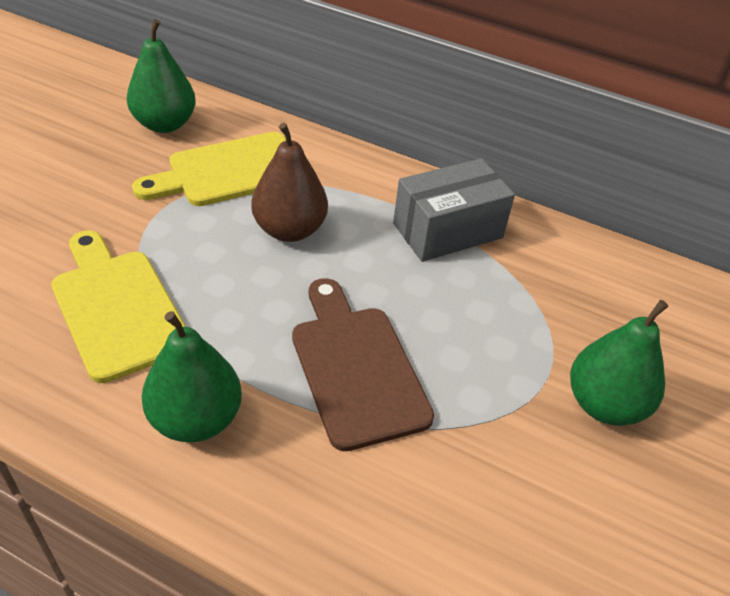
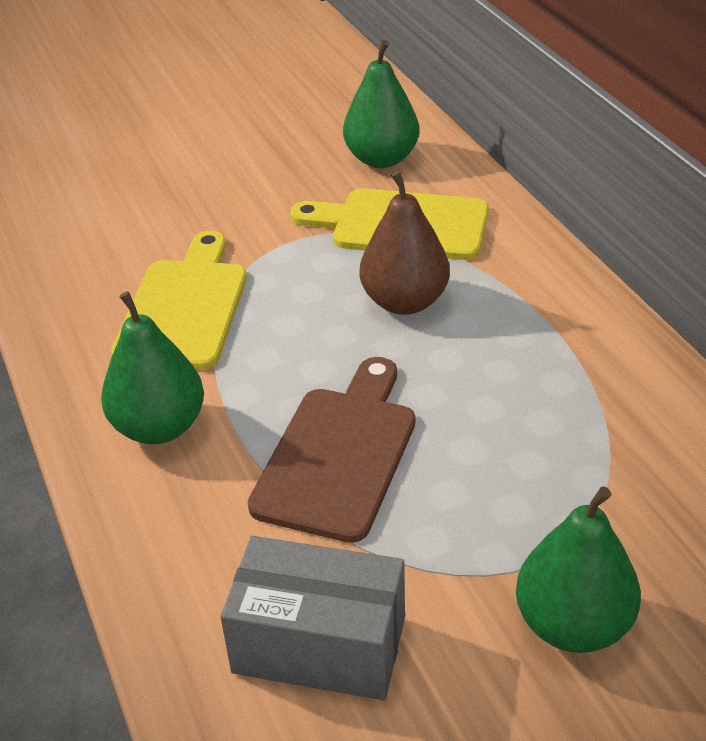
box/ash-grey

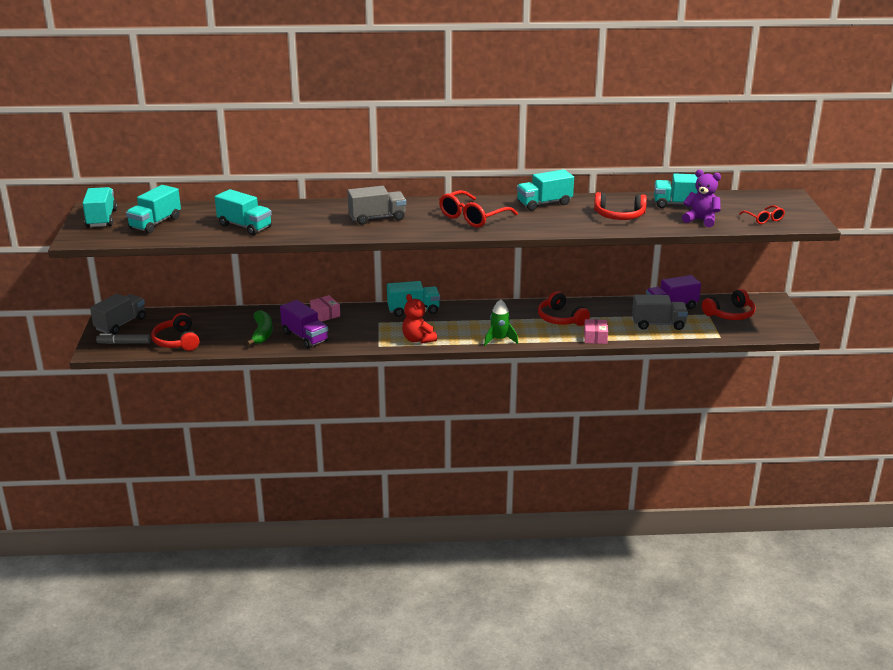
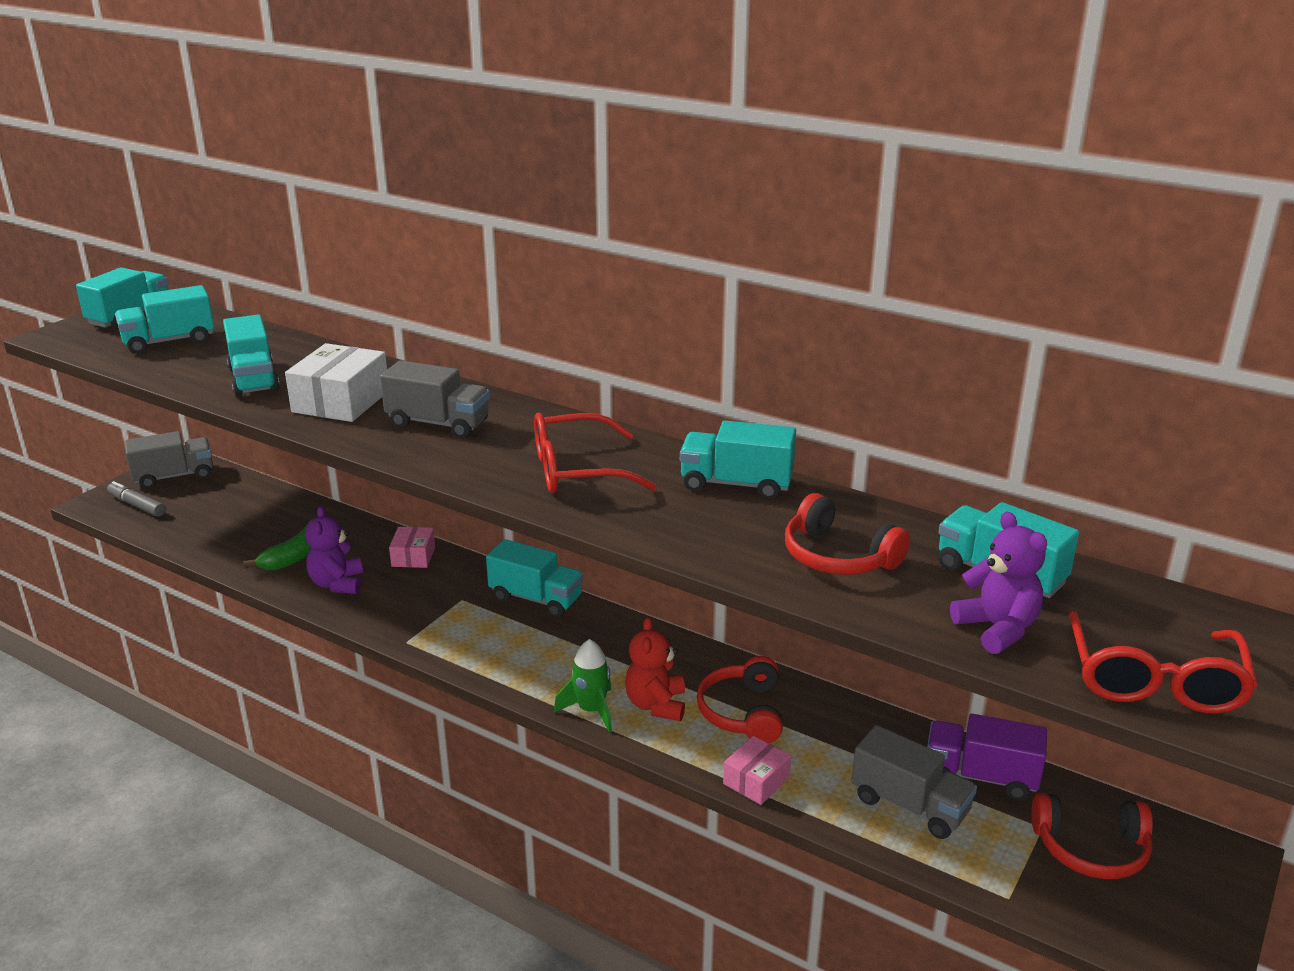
over-ear headphones/crimson (no. 1 from left in the first image)
stuffed bear/violet (no. 1 from left)
stuffed bear/crimson
spectacles/crimson (no. 2 from left)
box/snow-white

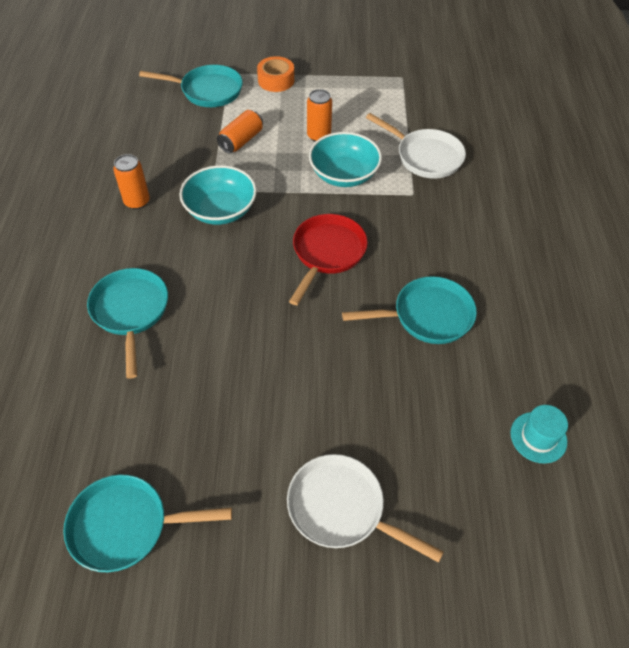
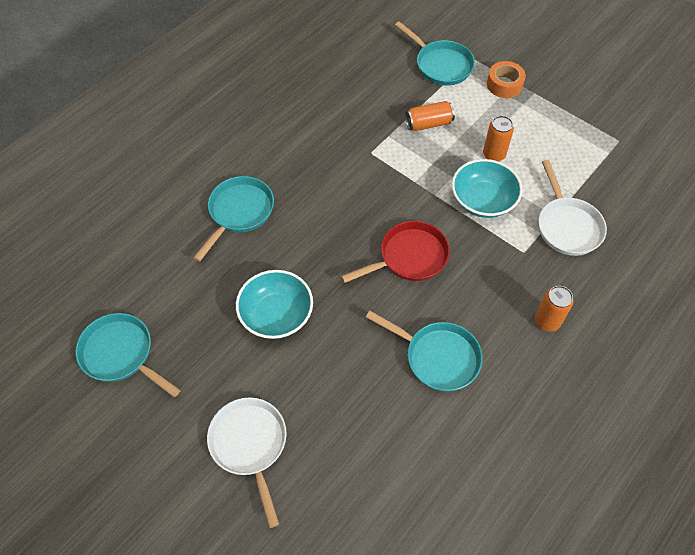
tin/bright orange (no. 3 from left)
bowl/teal (no. 1 from left)
hat/teal

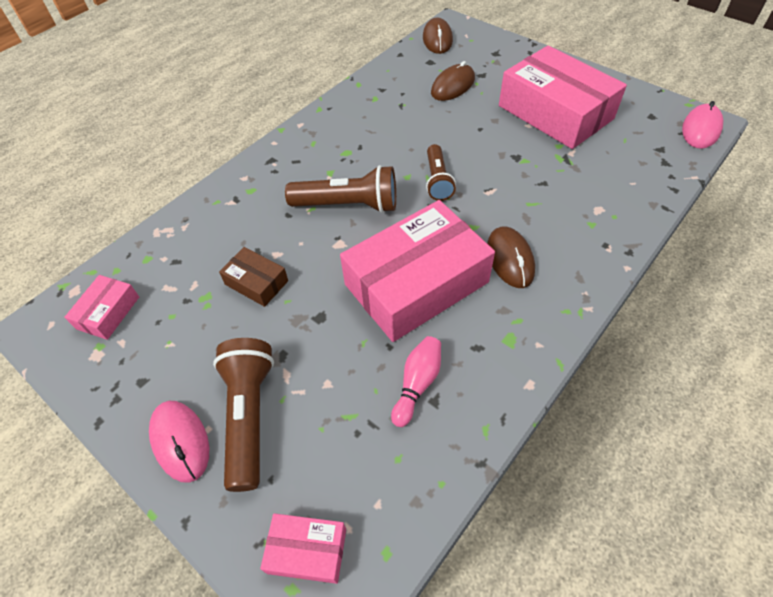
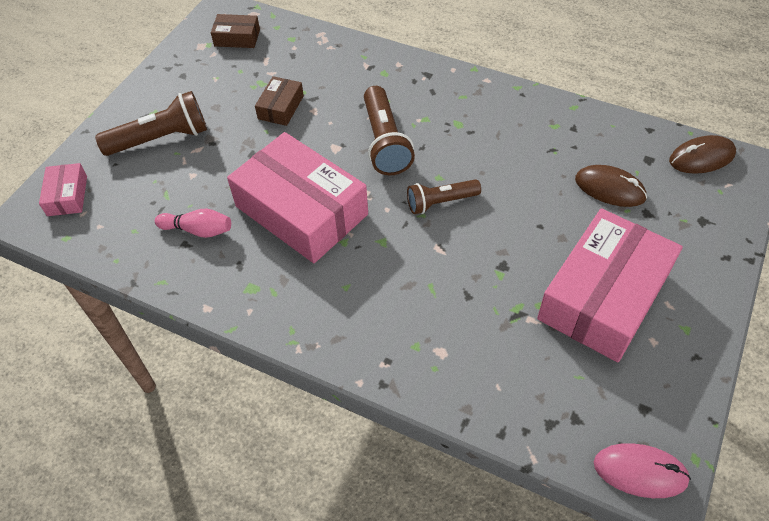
box/dark brown (no. 1 from left)
mouse/rosy (no. 1 from left in the first image)
mouse/dark brown (no. 3 from left in the first image)

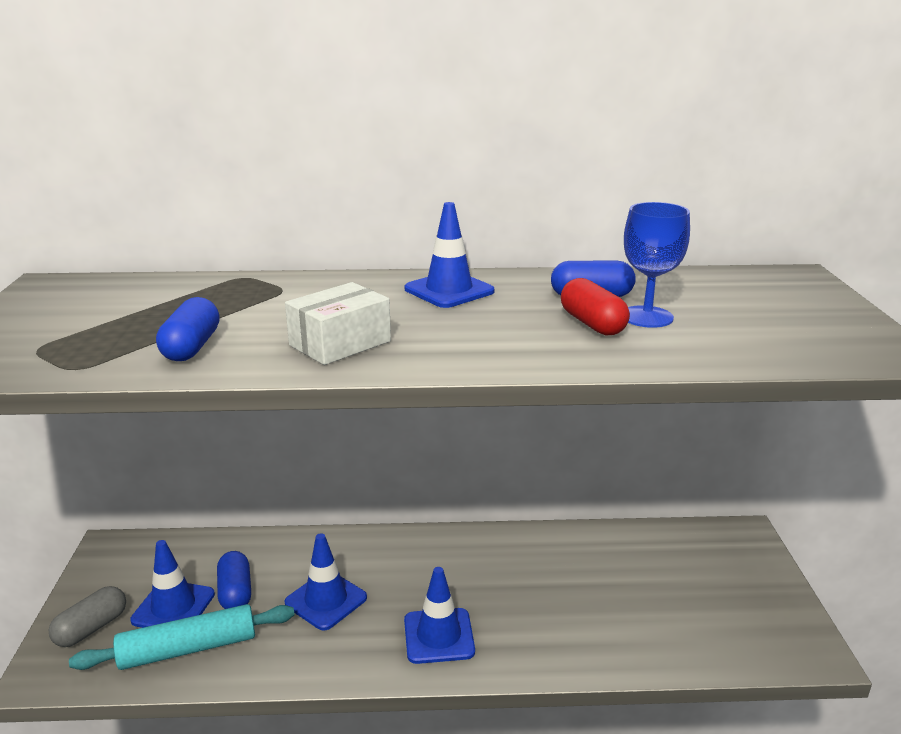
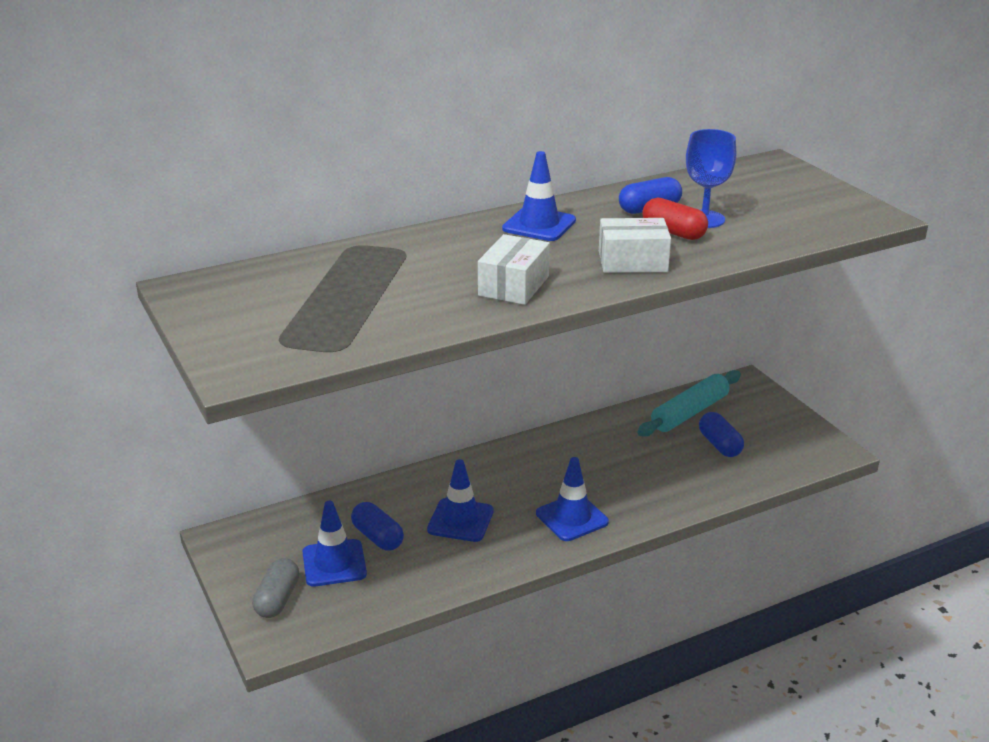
rolling pin/teal
capsule/royal blue (no. 3 from left)
box/snow-white (no. 2 from left)

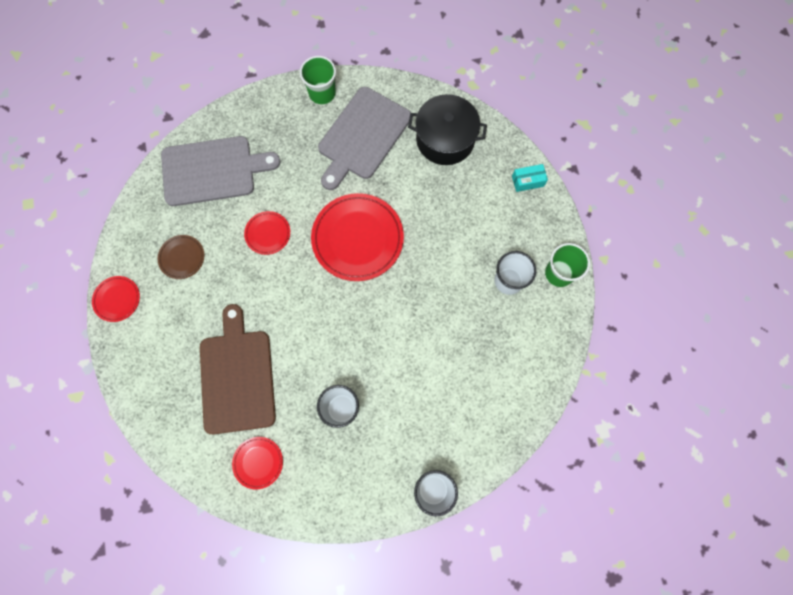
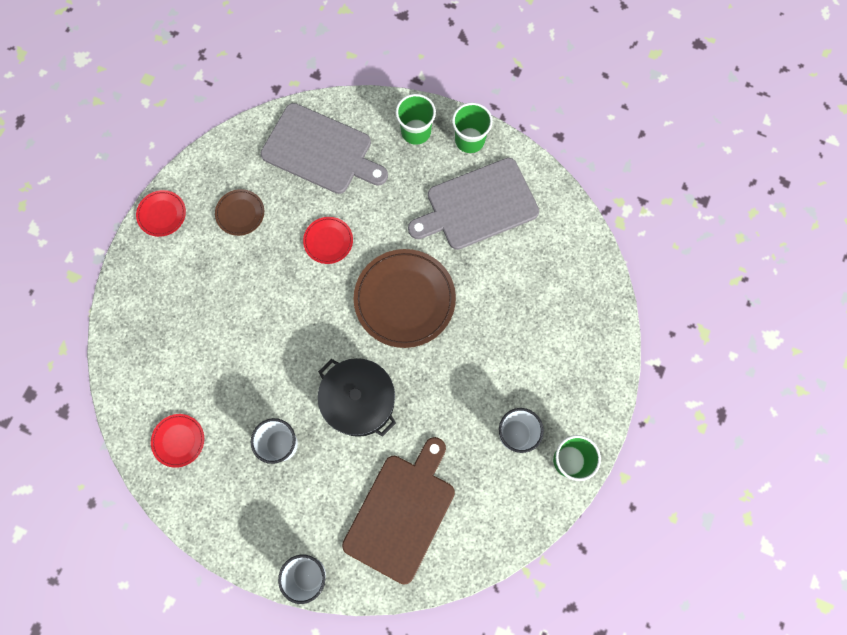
cutting board/dark brown
dinner plate/dark brown (no. 2 from left)
stockpot/ebony
box/teal
cup/emerald (no. 1 from left)

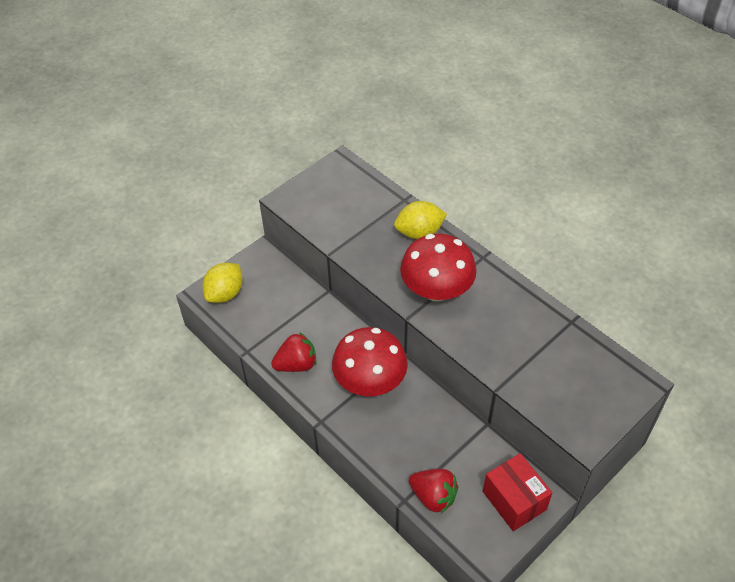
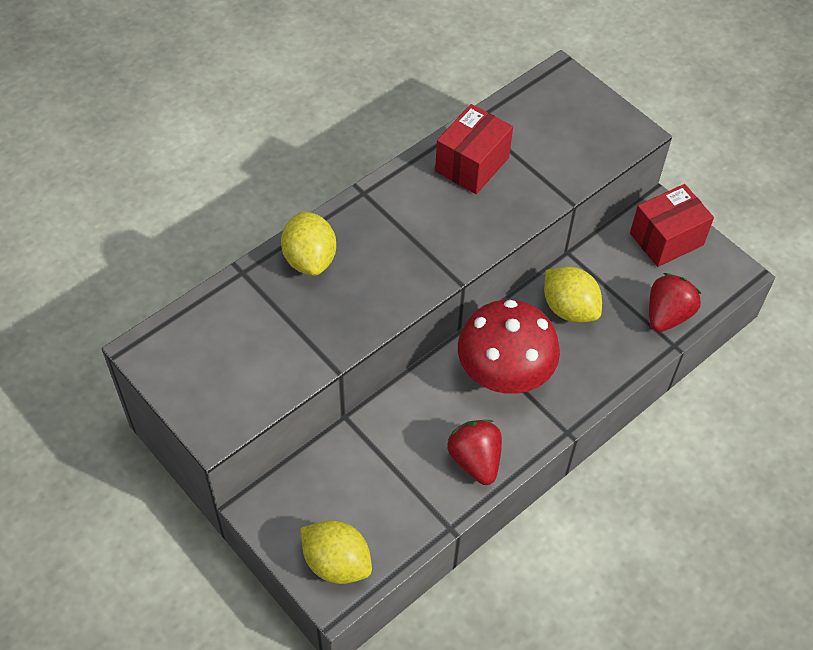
mushroom/crimson (no. 2 from left in the first image)
box/crimson (no. 1 from left)
toy lemon/bright yellow (no. 3 from left)

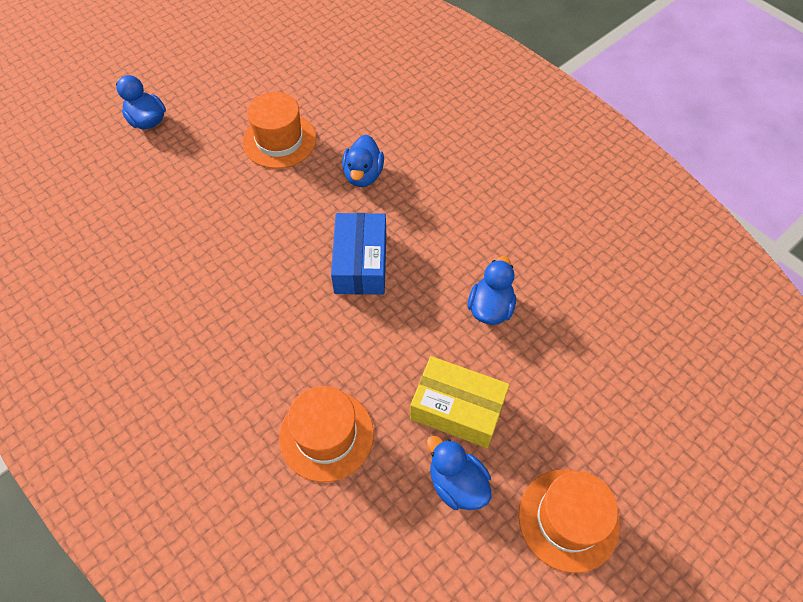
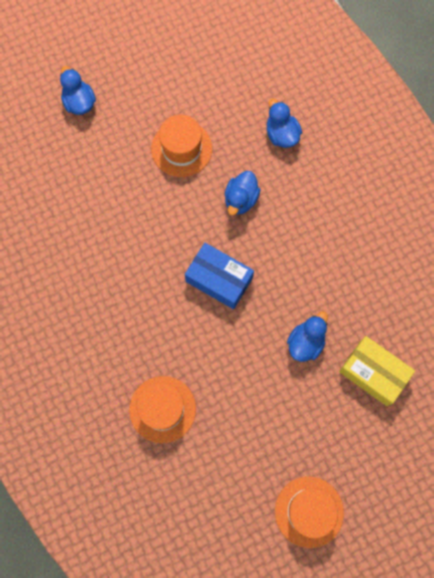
box/royal blue
box/bright yellow
duck/royal blue (no. 3 from left)

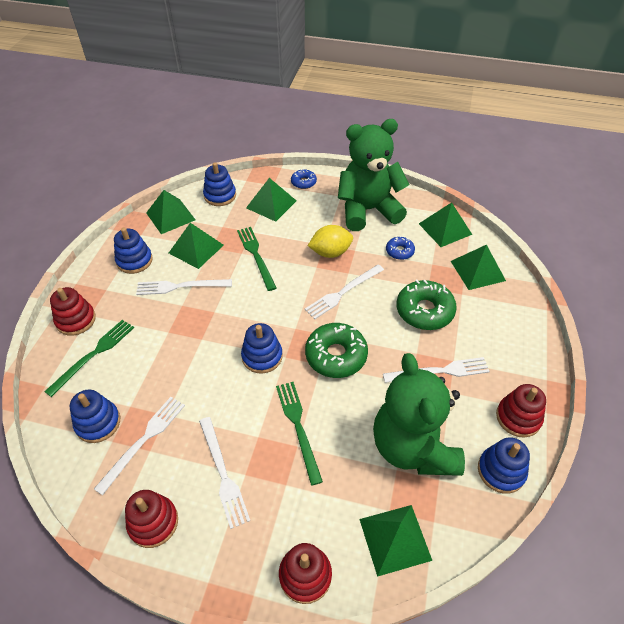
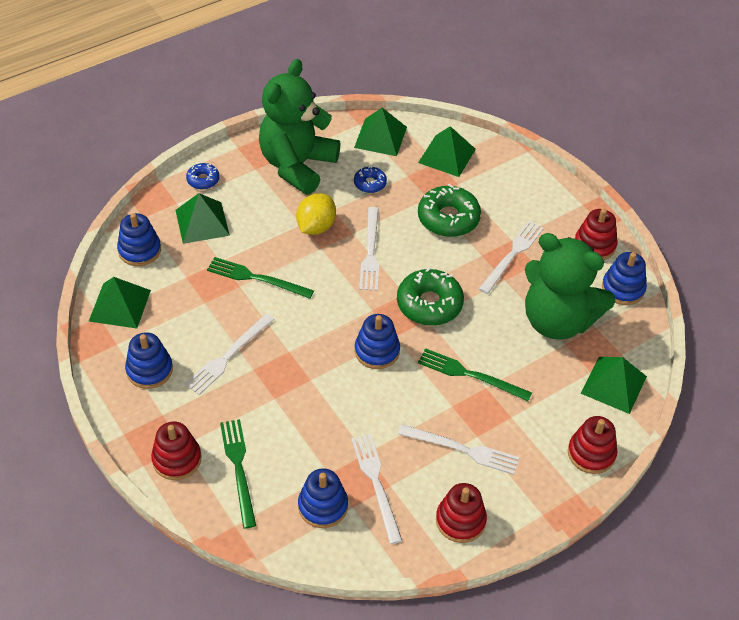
solid pyramid/emerald (no. 2 from left in the first image)

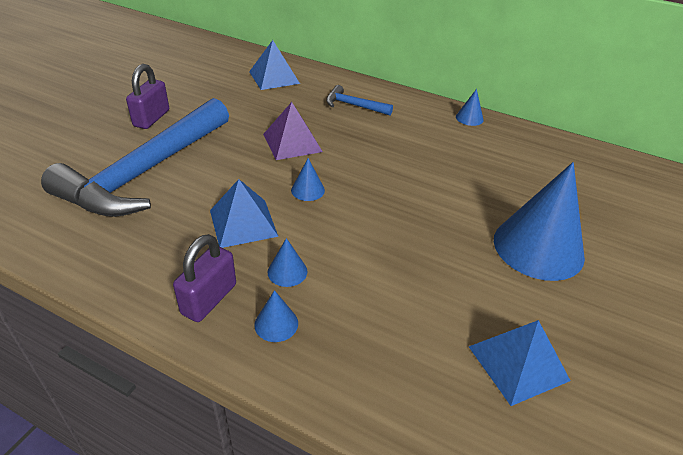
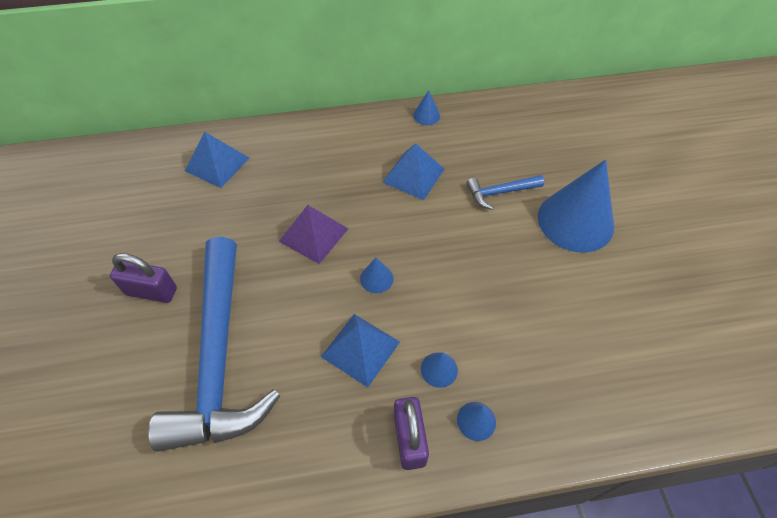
padlock/violet (no. 1 from left)
claw hammer/royal blue (no. 2 from left)
solid pyramid/royal blue (no. 3 from left)

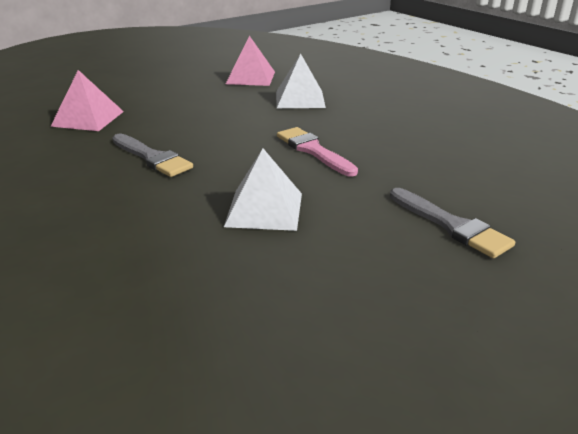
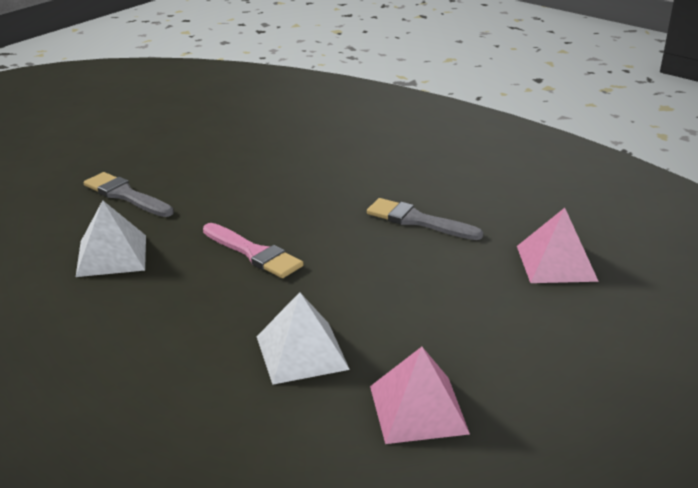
solid pyramid/snow-white (no. 1 from left)

